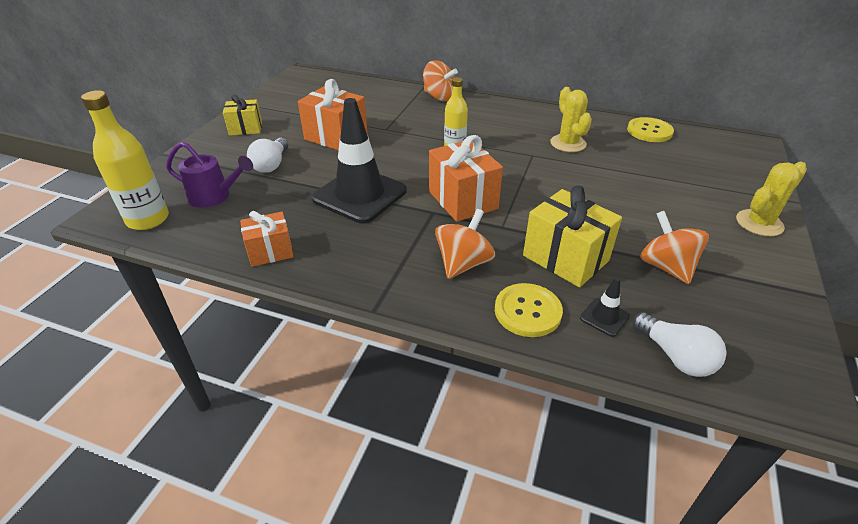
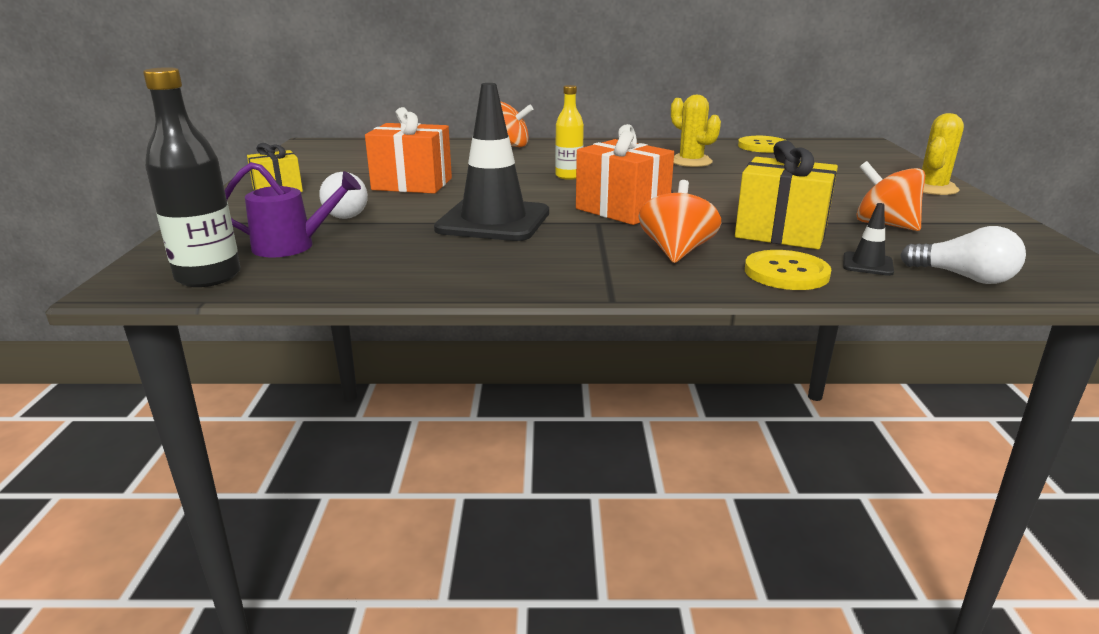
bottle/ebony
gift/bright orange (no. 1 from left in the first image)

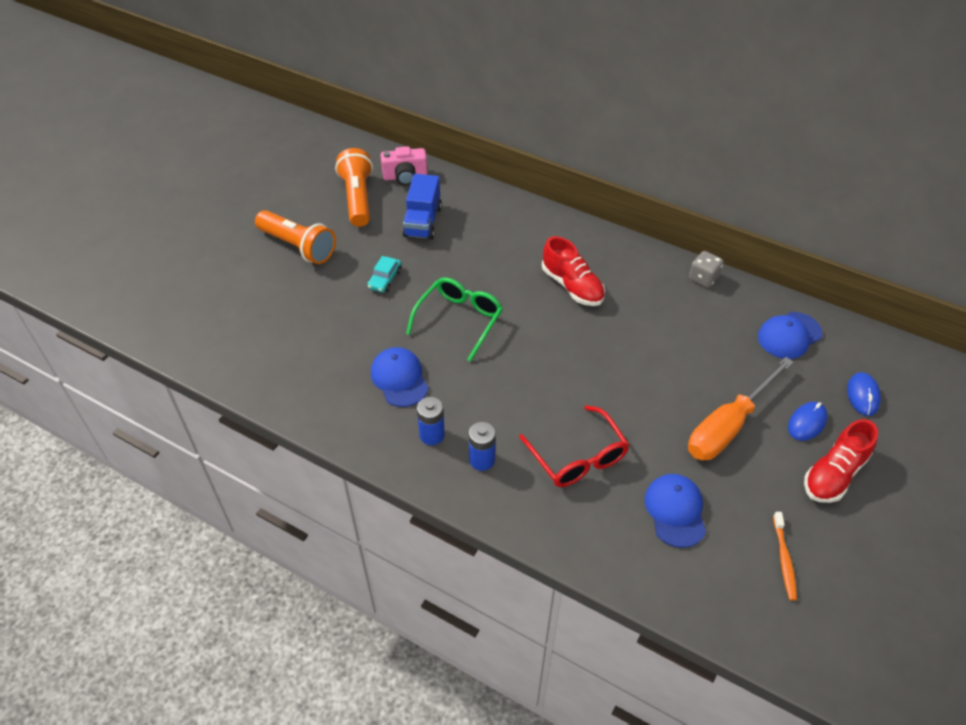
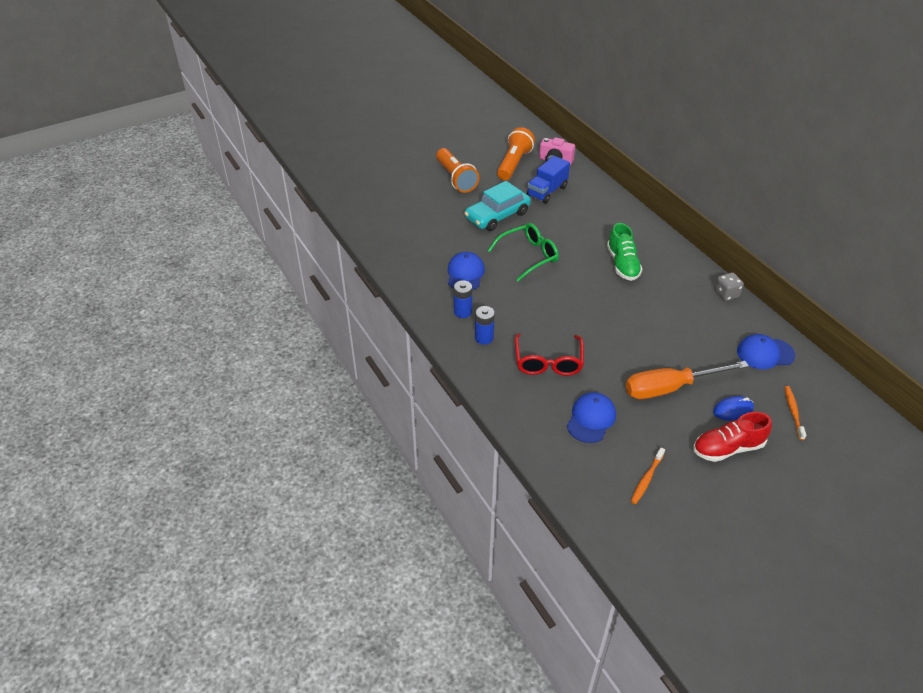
automobile/teal
lace-up shoe/emerald
dental brush/bright orange (no. 2 from left)

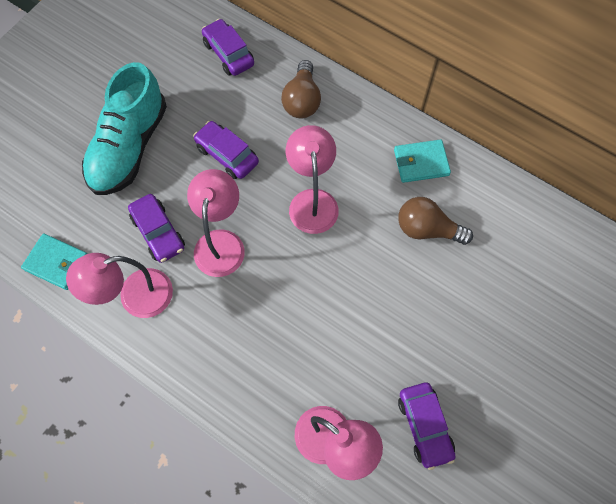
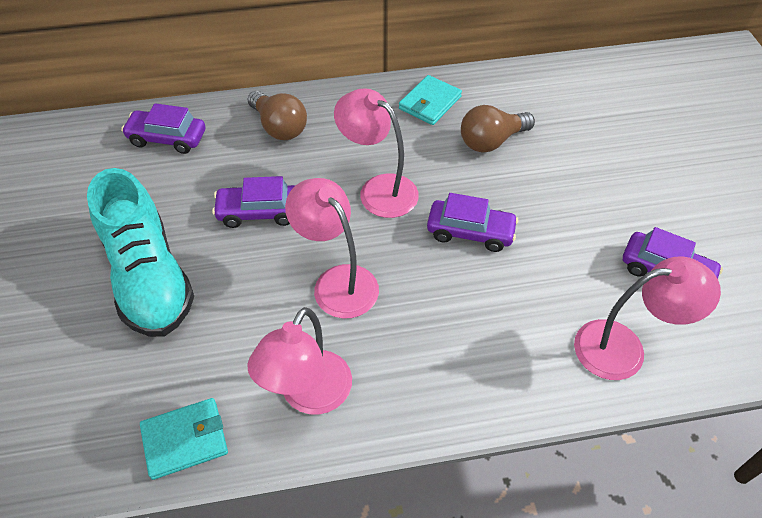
automobile/violet (no. 3 from left)

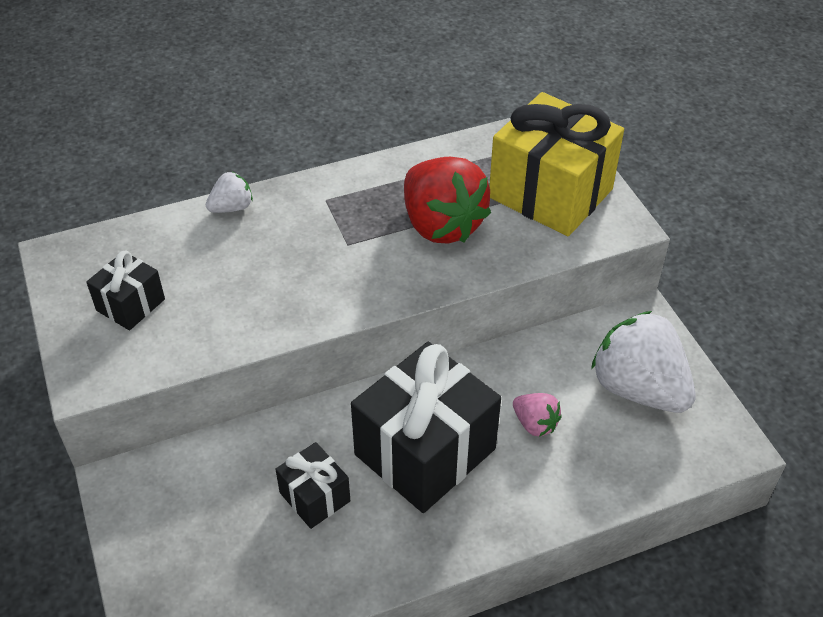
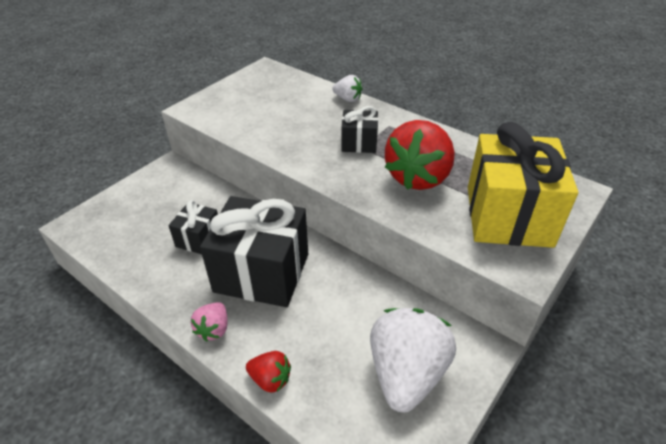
gift/ebony (no. 3 from left)
berry/rosy
berry/crimson (no. 1 from left)

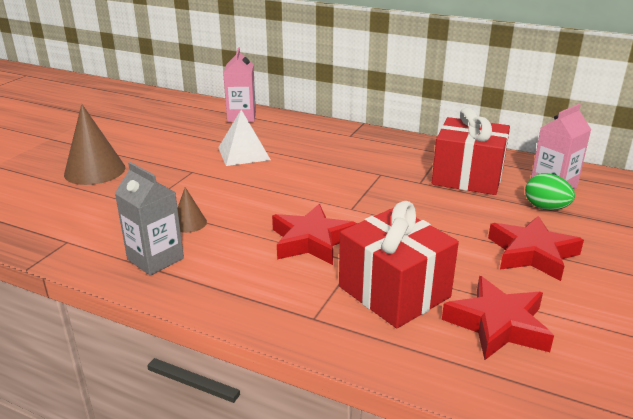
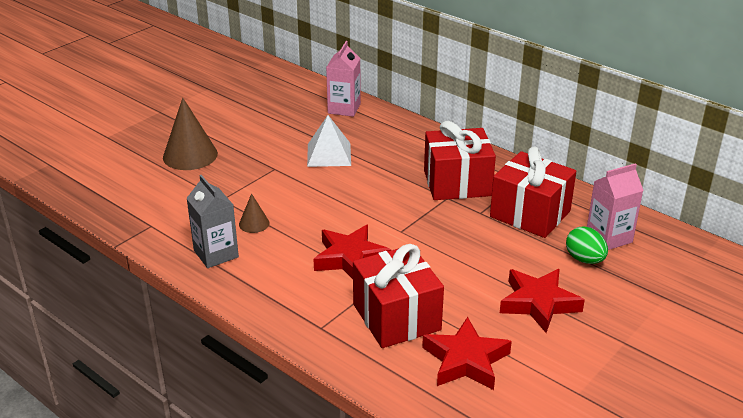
gift/crimson (no. 2 from left)

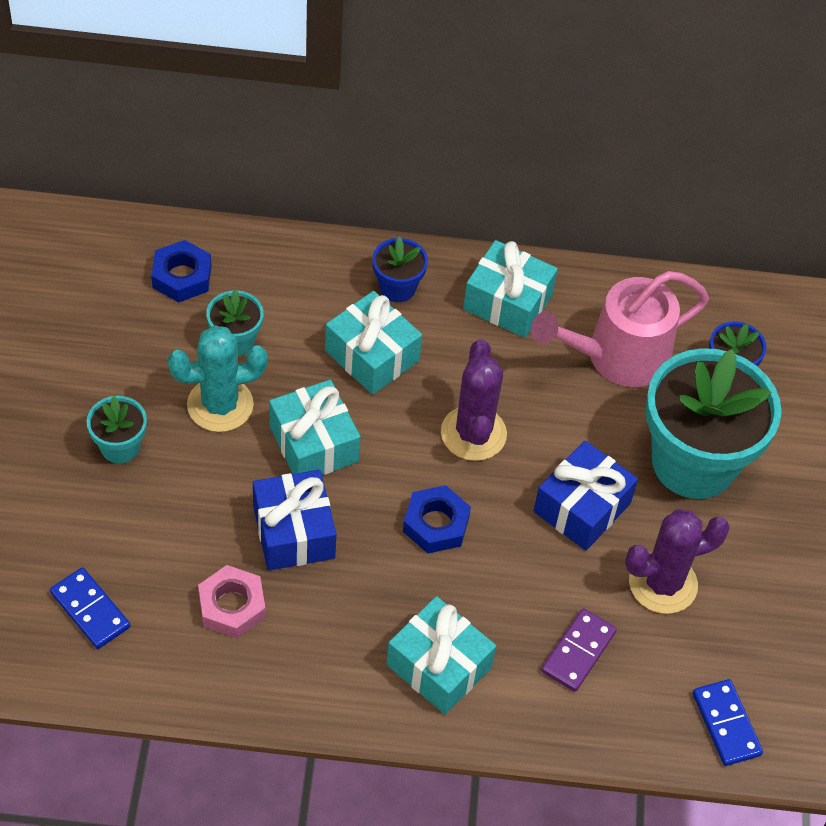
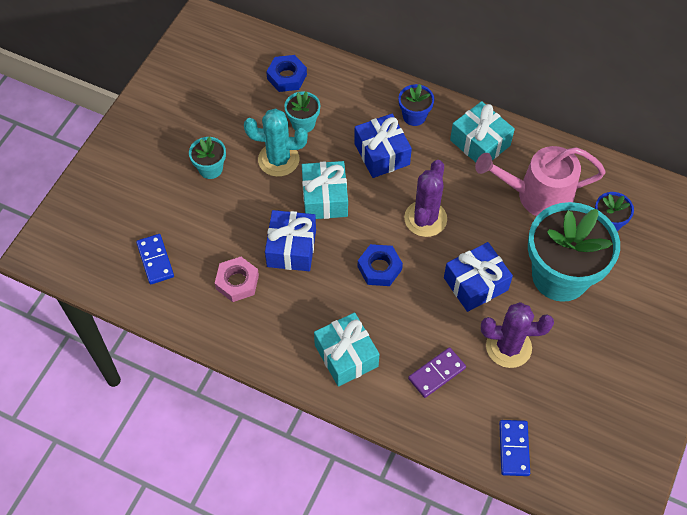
gift/royal blue (no. 2 from left)

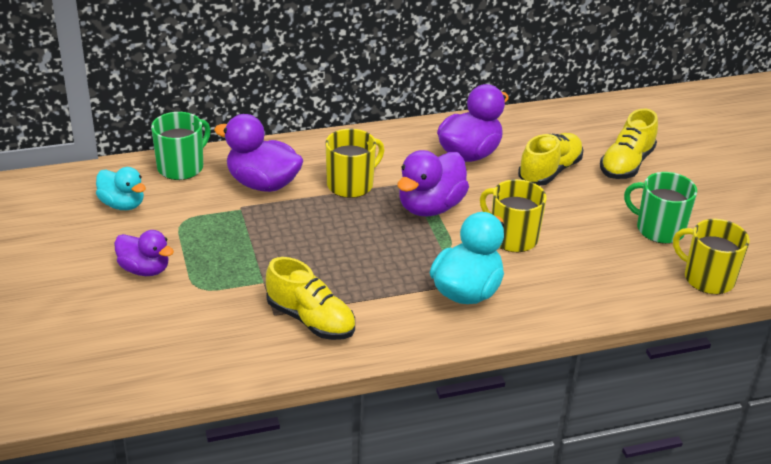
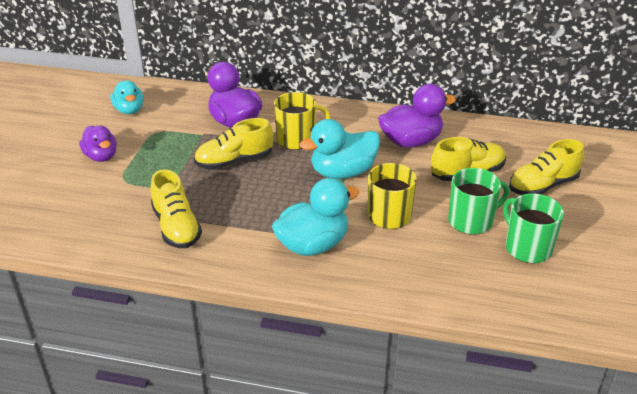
coffee mug/emerald (no. 1 from left)
duck/teal (no. 3 from left)
coffee mug/bright yellow (no. 3 from left in the first image)
lace-up shoe/bright yellow (no. 2 from left)

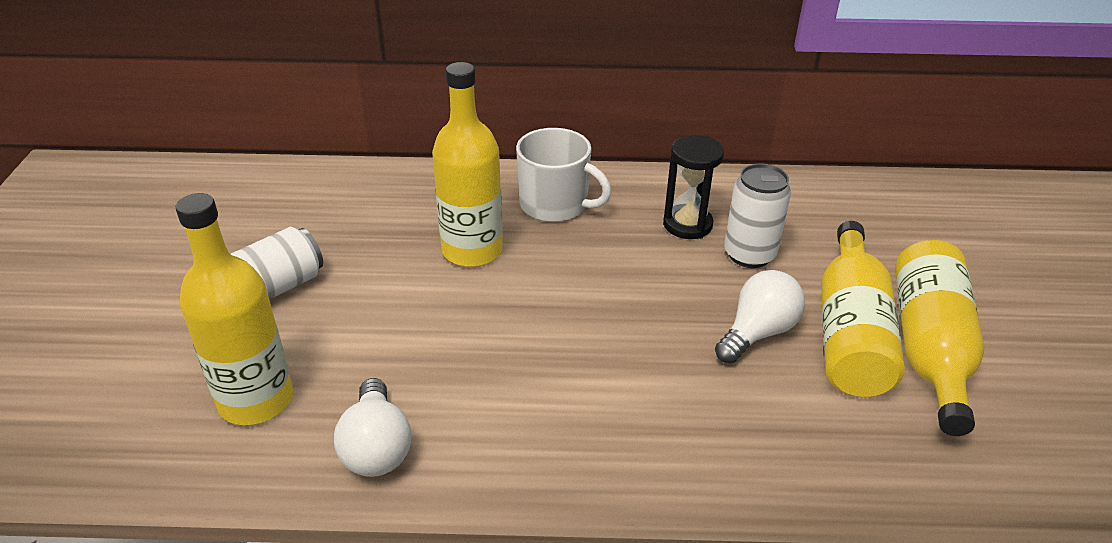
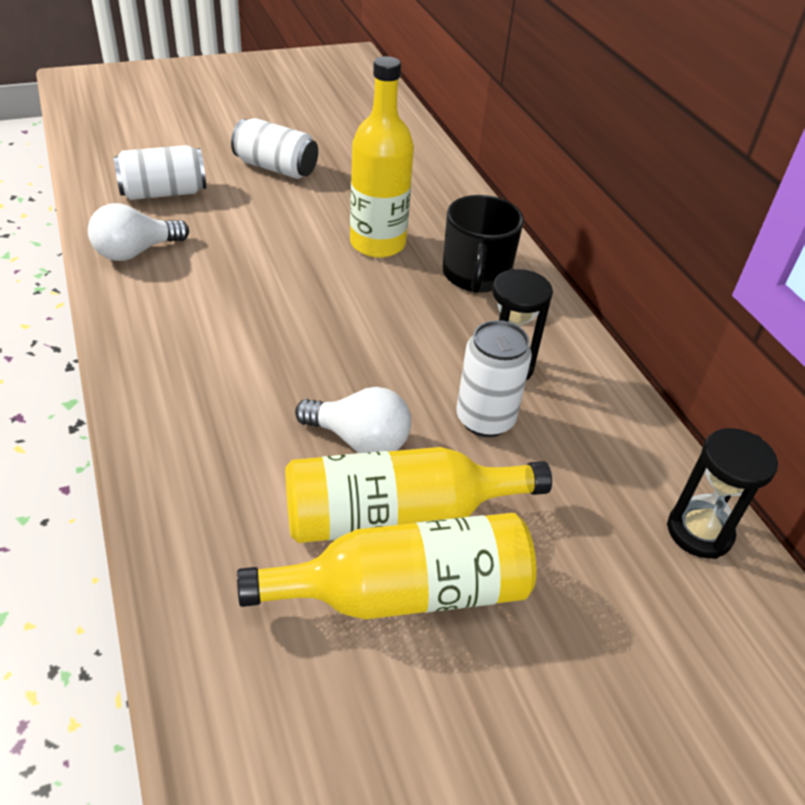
tin/snow-white (no. 1 from left)
coffee mug/ebony
hourglass/ebony (no. 2 from left)

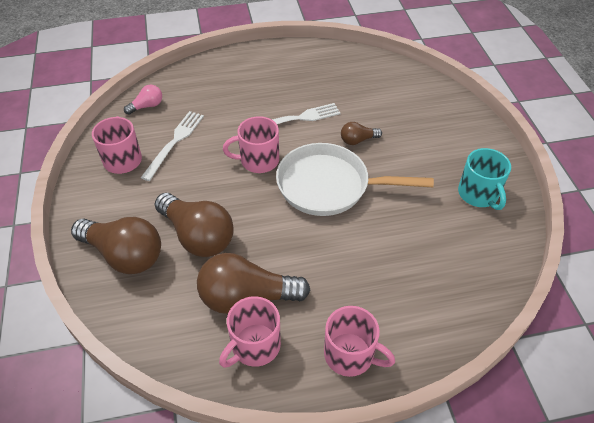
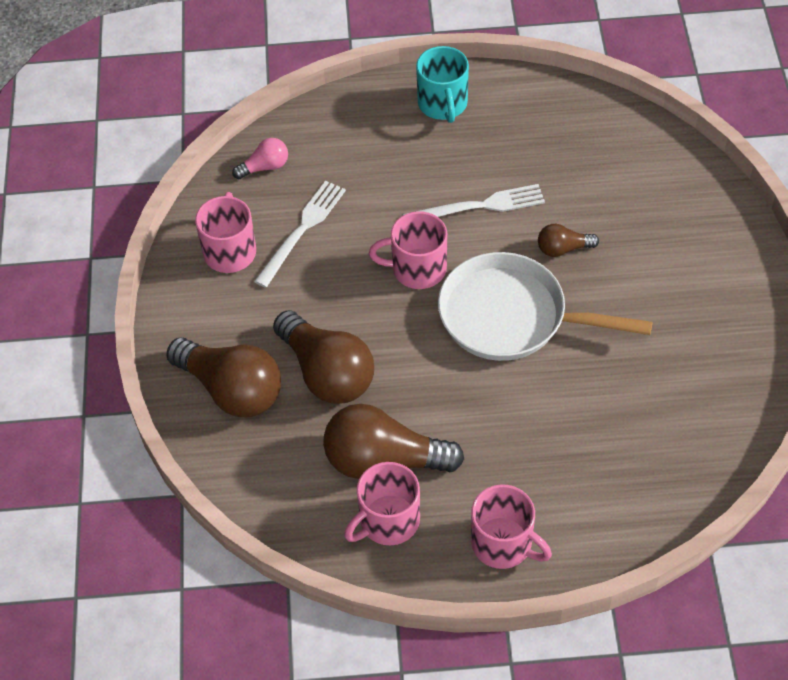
coffee mug/teal

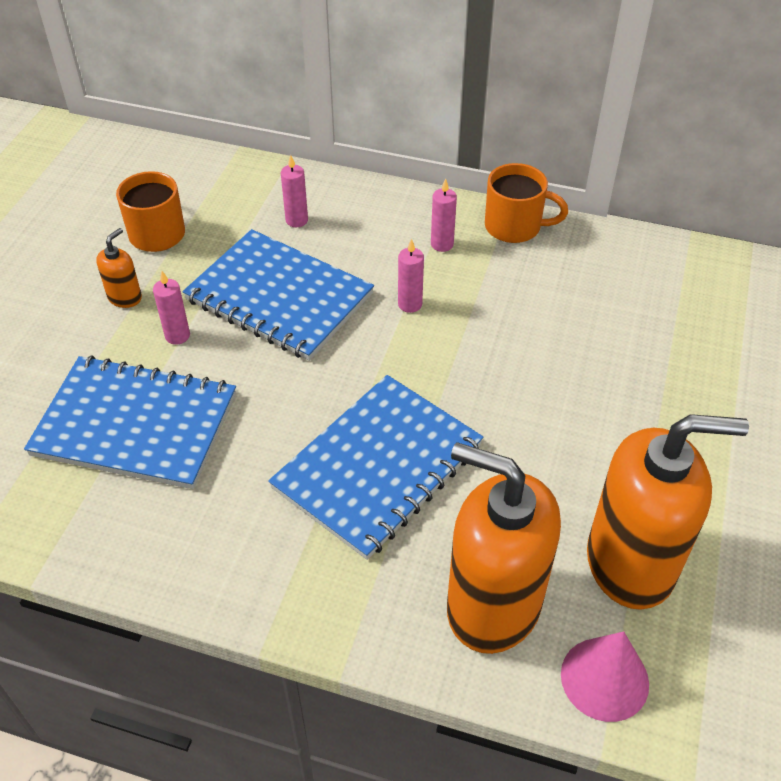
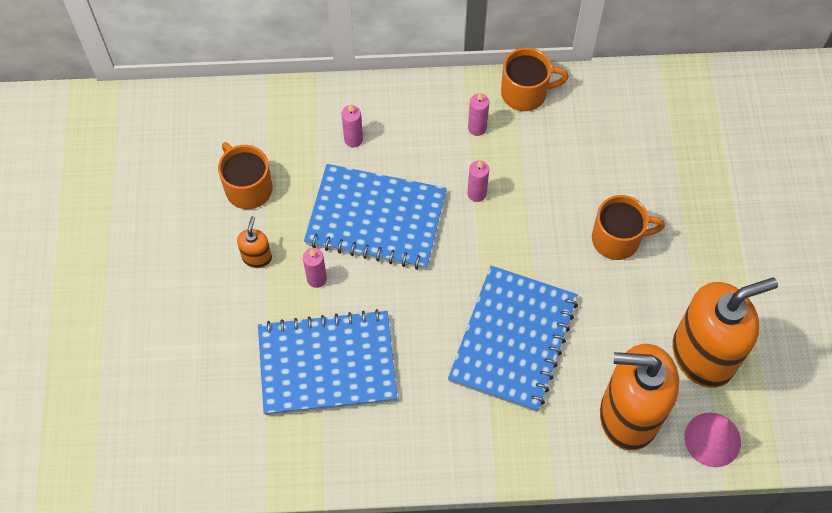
coffee mug/bright orange (no. 3 from left)

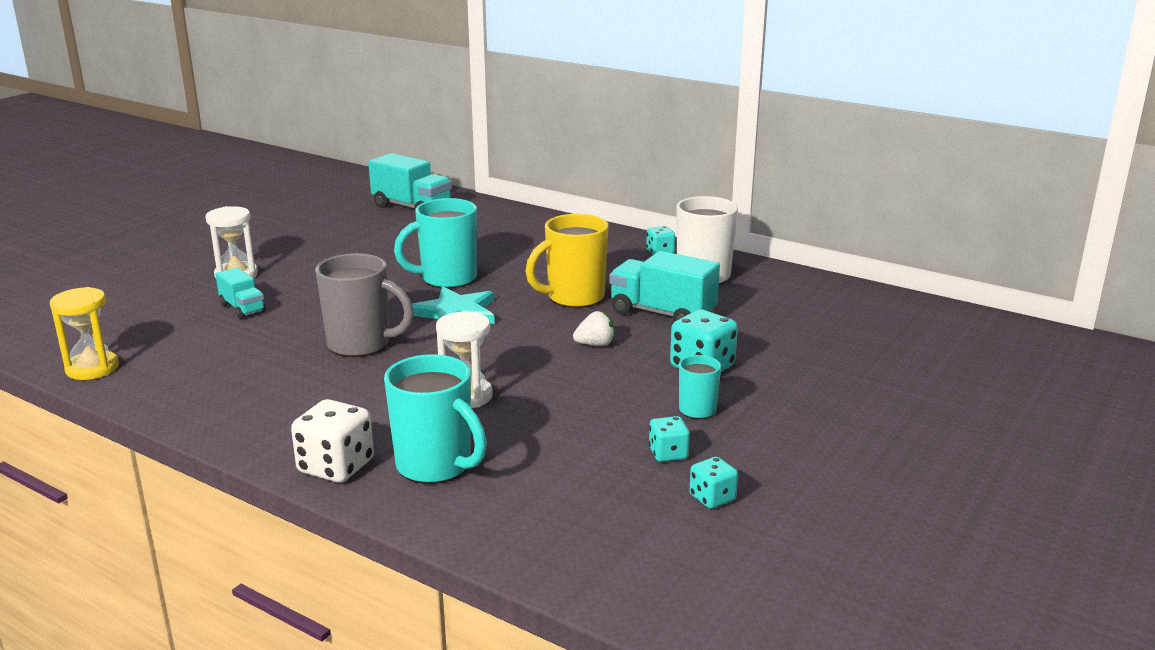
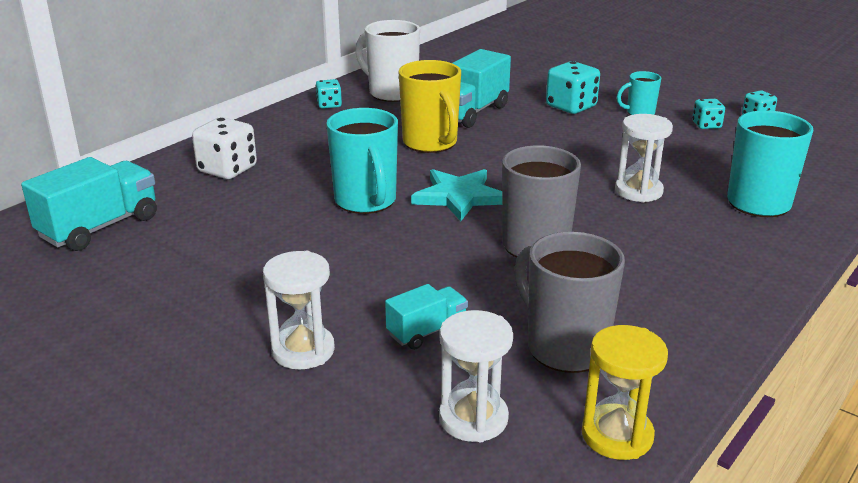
die/snow-white
berry/snow-white
hourglass/snow-white (no. 2 from left)
coffee mug/ash-grey (no. 2 from left)

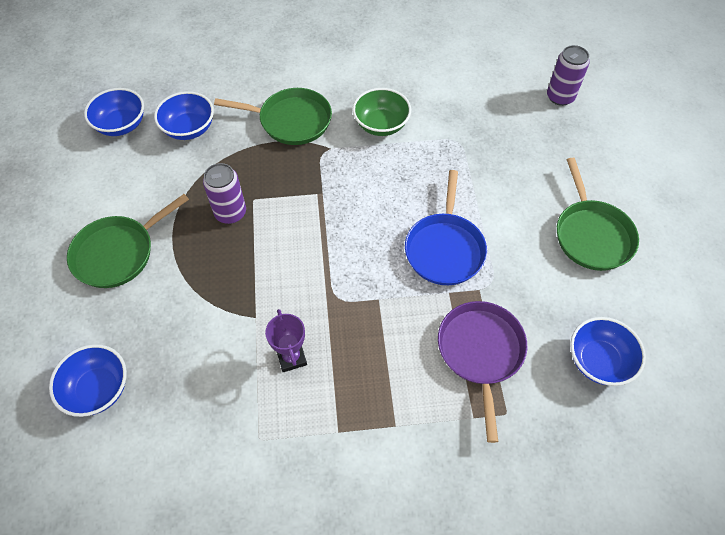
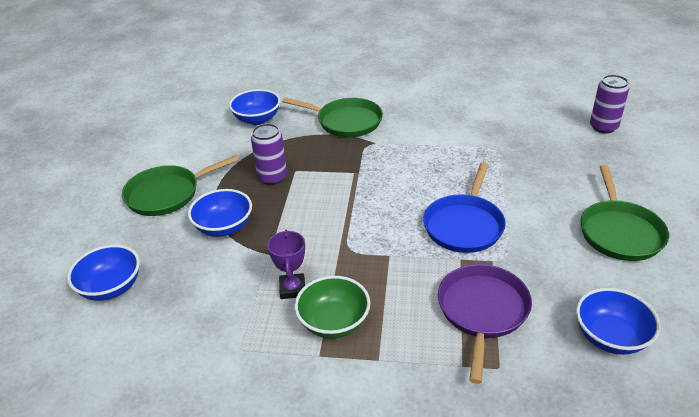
bowl/royal blue (no. 2 from left)
bowl/emerald

